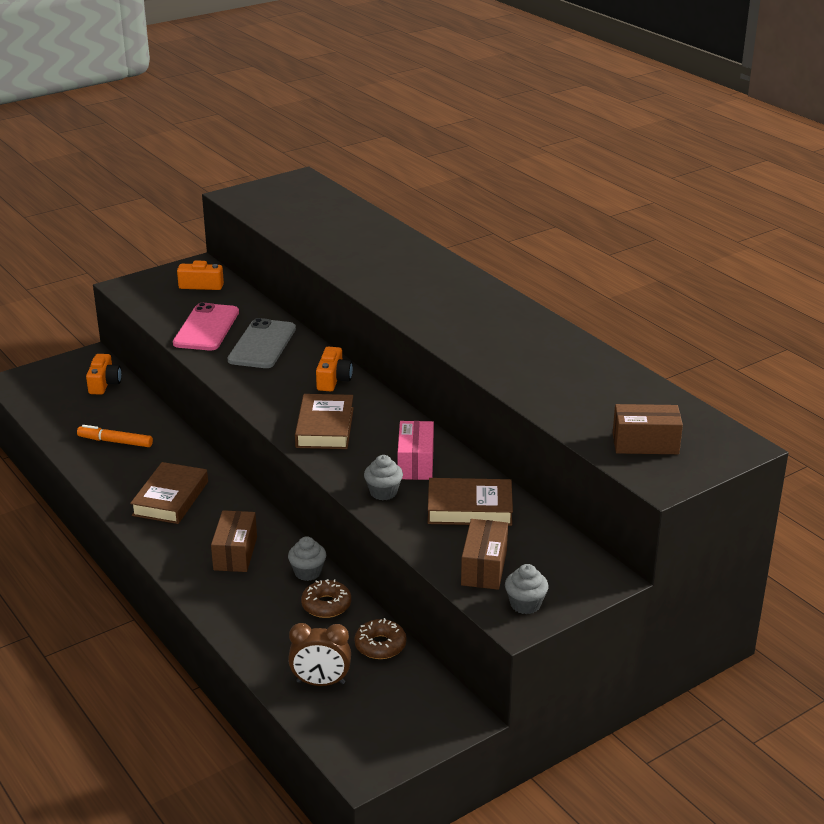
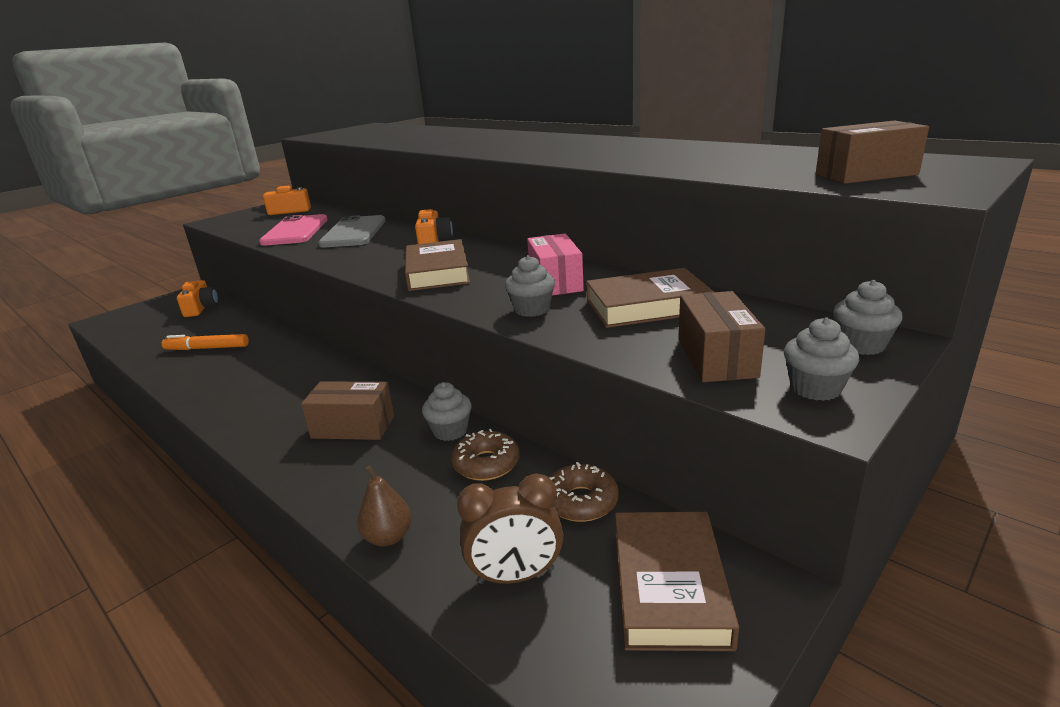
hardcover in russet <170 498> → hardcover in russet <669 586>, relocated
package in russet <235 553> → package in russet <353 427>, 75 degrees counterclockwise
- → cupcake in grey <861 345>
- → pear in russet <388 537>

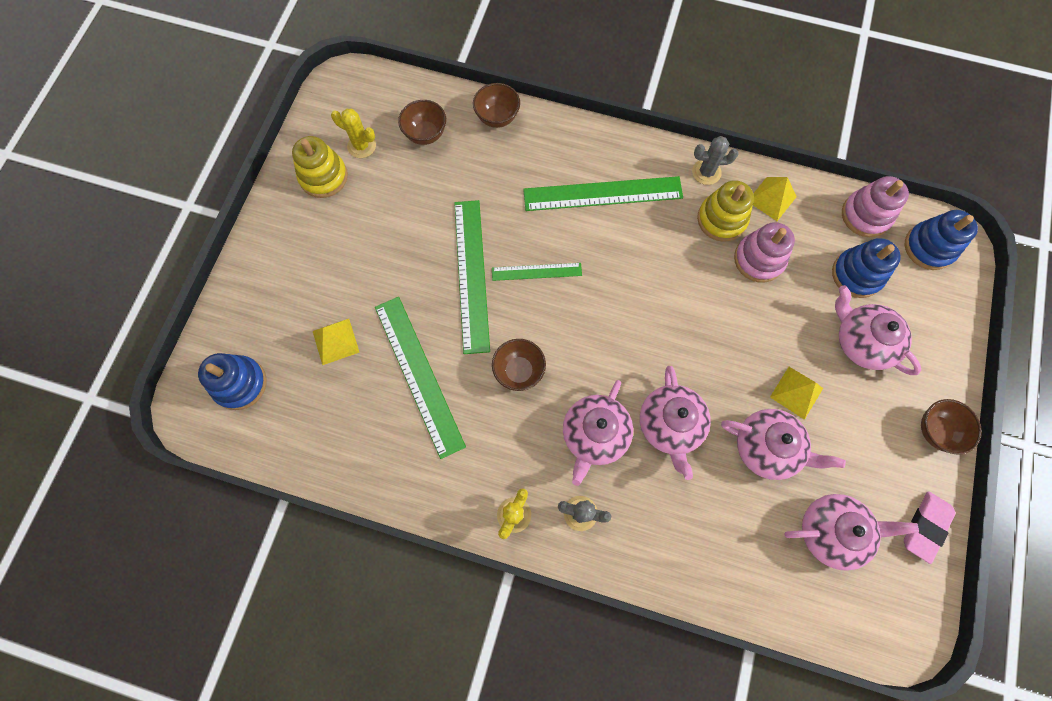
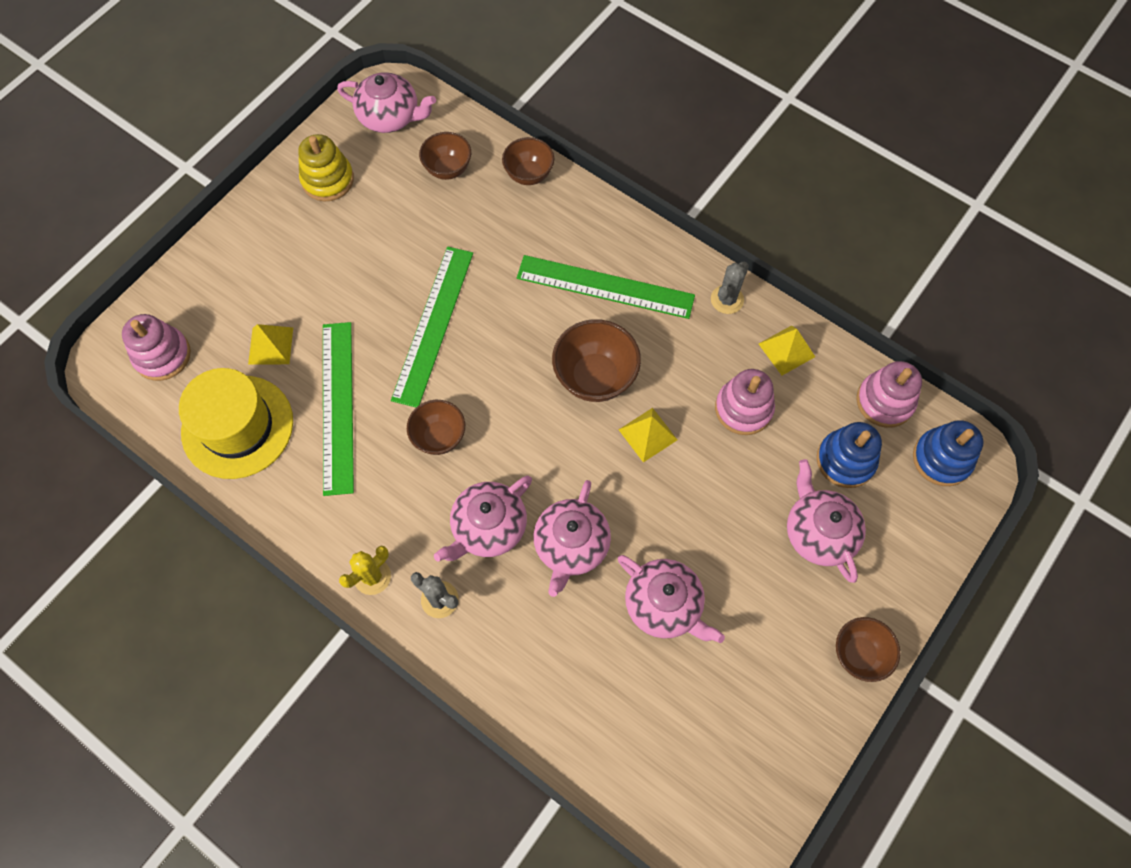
saguaro cactus in yellow <361 146> → -
saguaro cactus in grey <706 172> → saguaro cactus in grey <727 299>, 75 degrees counterclockwise
stacking toy in yellow <721 219> → -
measuring stick in green <536 271> → -
stacking toy in cobalt <240 384> → stacking toy in rose-pink <162 355>
solid pyramid in yellow <796 392> → solid pyramid in yellow <648 434>, relocated
pencil eraser in rose-pink <925 527> → -
tea pot in rose-pink <832 531> → tea pot in rose-pink <390 117>, relocated
- → serving bowl in russet <595 377>
- → tall hat in yellow <237 426>

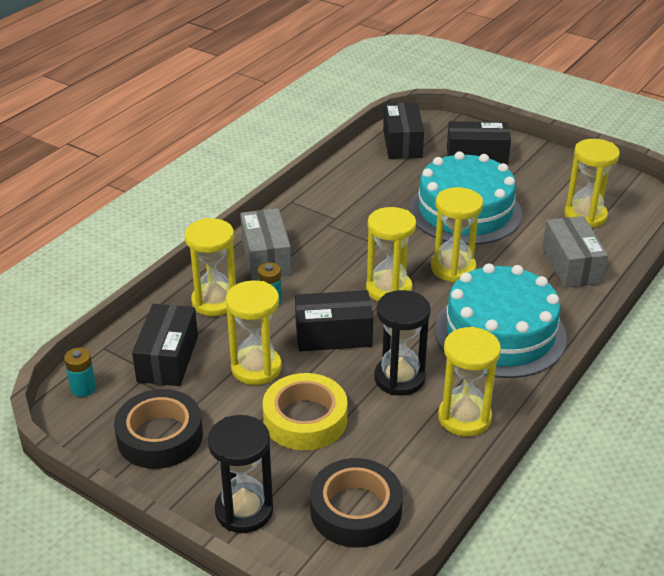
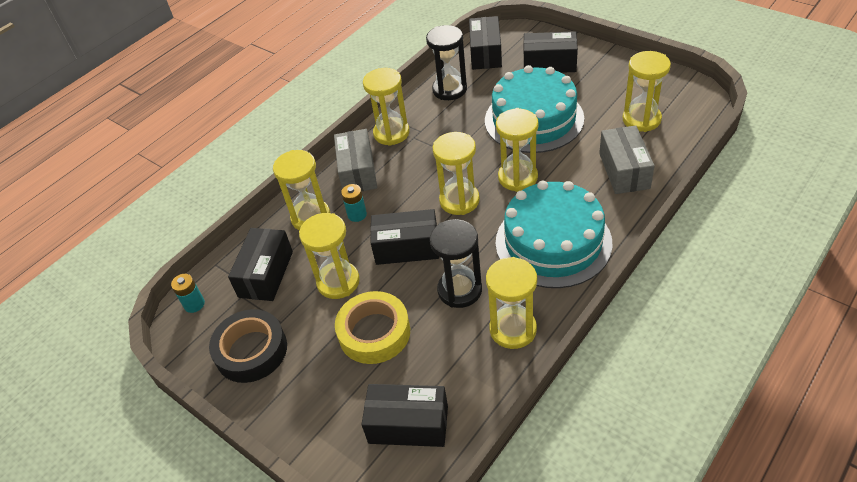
hourglass in jet-black <244 510> → hourglass in jet-black <449 90>, relocated
tape in jet-black <356 510> → package in jet-black <408 424>
- → hourglass in yellow <391 133>

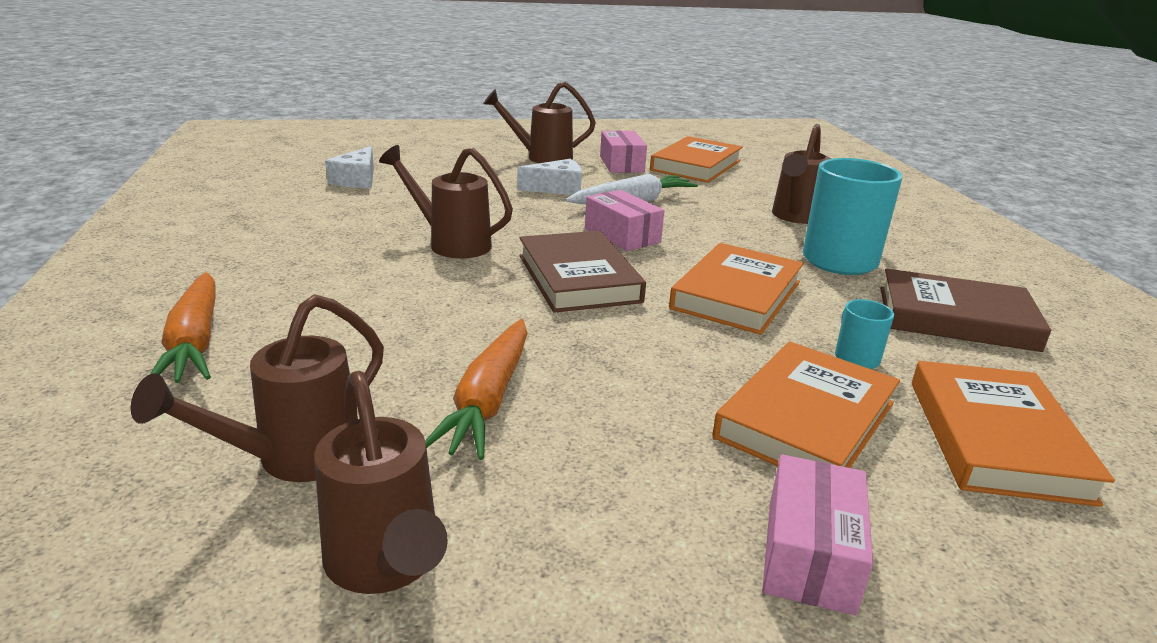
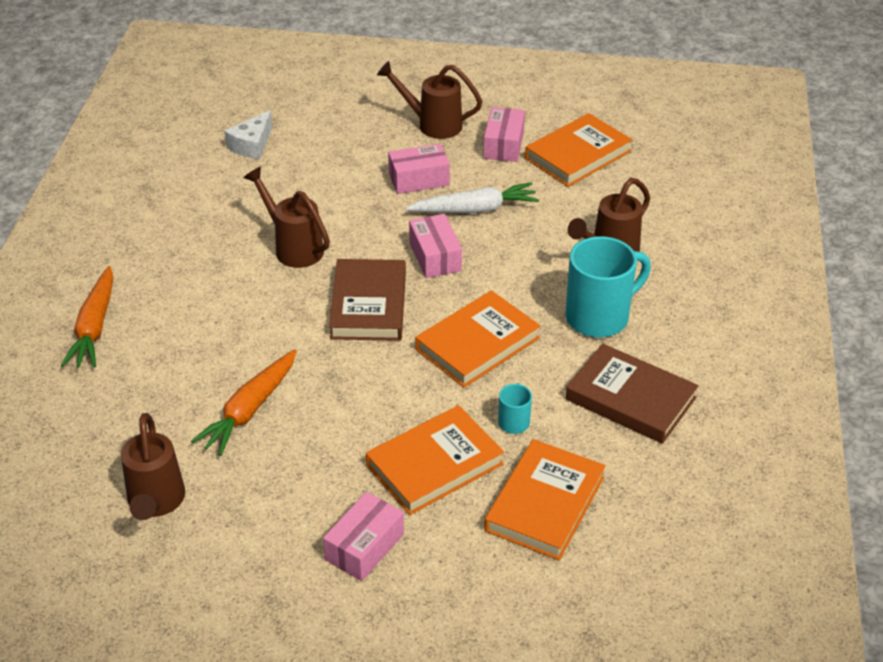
cheese wedge in snow-white <557 188> → package in rose-pink <419 179>
watering can in russet <294 459> → -

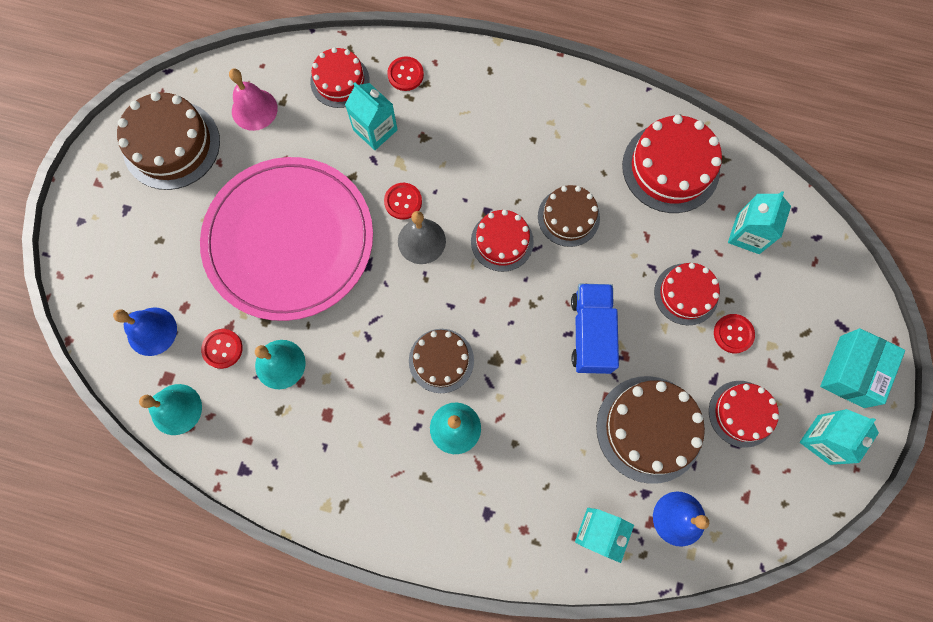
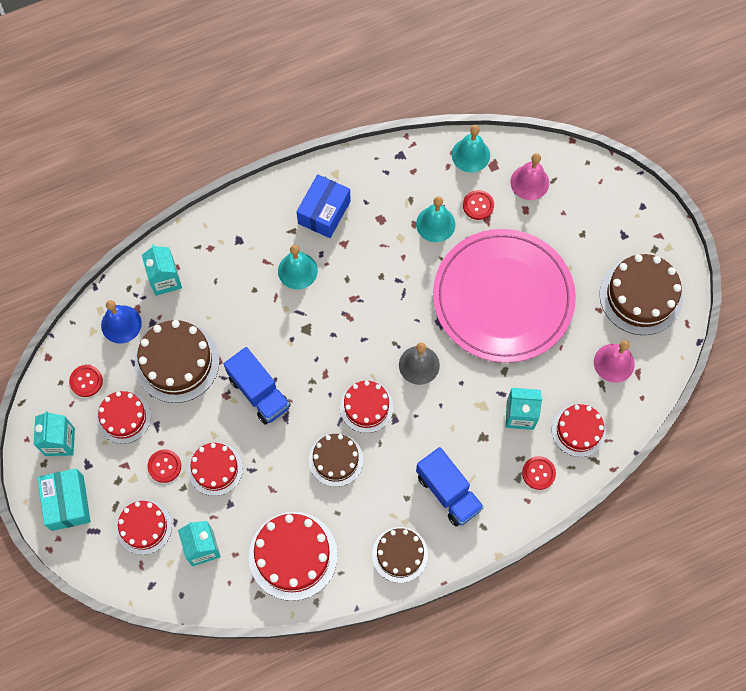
button in scarlet <403 201> → button in scarlet <86 381>, relocated
bell in cobalt <152 331> → bell in rose-pink <529 182>
cake in russet <441 360> → cake in russet <400 554>, relocated
- → package in cobalt <324 212>
- → lorry in cobalt <448 492>
- → cake in scarlet <144 527>

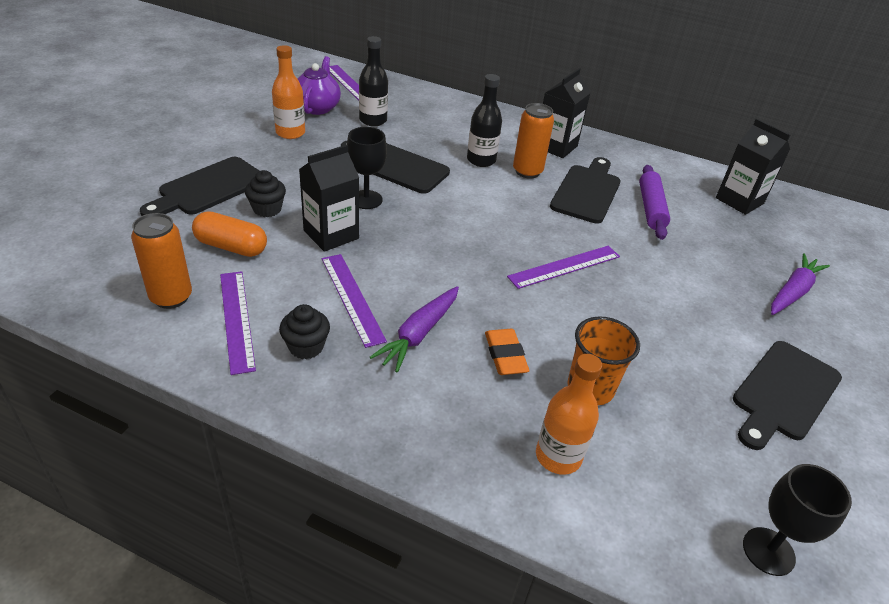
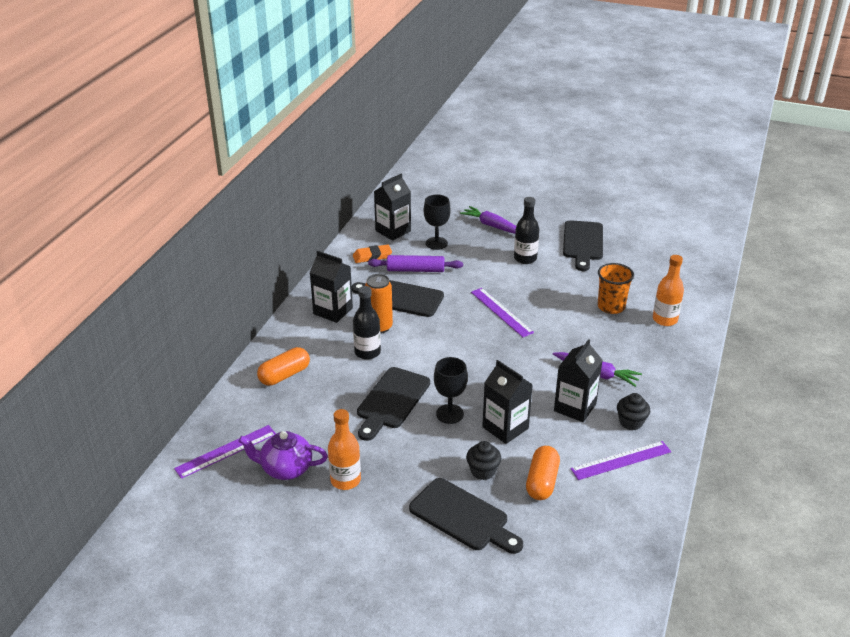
flask in jet-black <373 120> → flask in jet-black <525 258>, relocated
can in bright orange <171 297> → -
measuring stick in royal purple <352 298> → carton in jet-black <575 407>
pencil eraser in bright orange <505 355> → pencil eraser in bright orange <372 256>, relocated
cutting board in jet-black <784 393> → cutting board in jet-black <583 243>, 60 degrees clockwise
goblet in jet-black <768 551> → goblet in jet-black <436 243>, relocated
- → pill in bright orange <284 375>

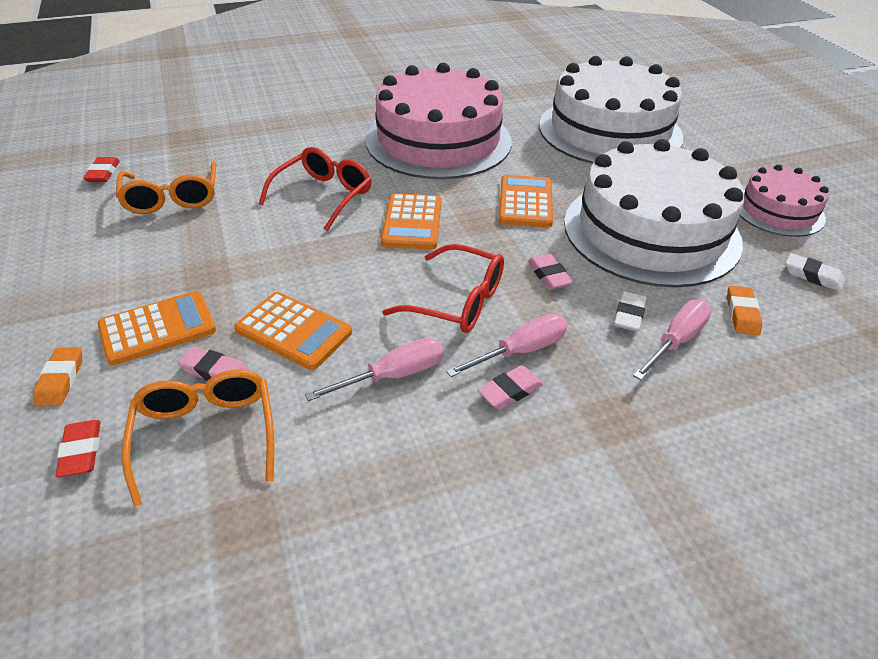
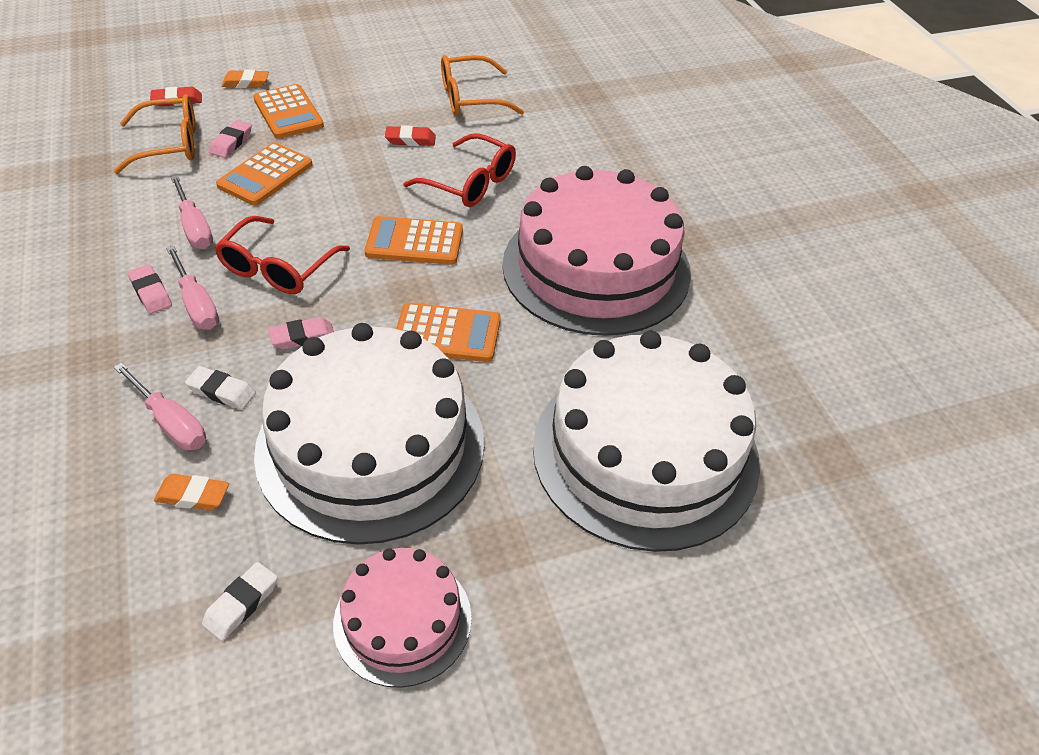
pencil eraser in scarlet <103 173> → pencil eraser in scarlet <410 140>, relocated

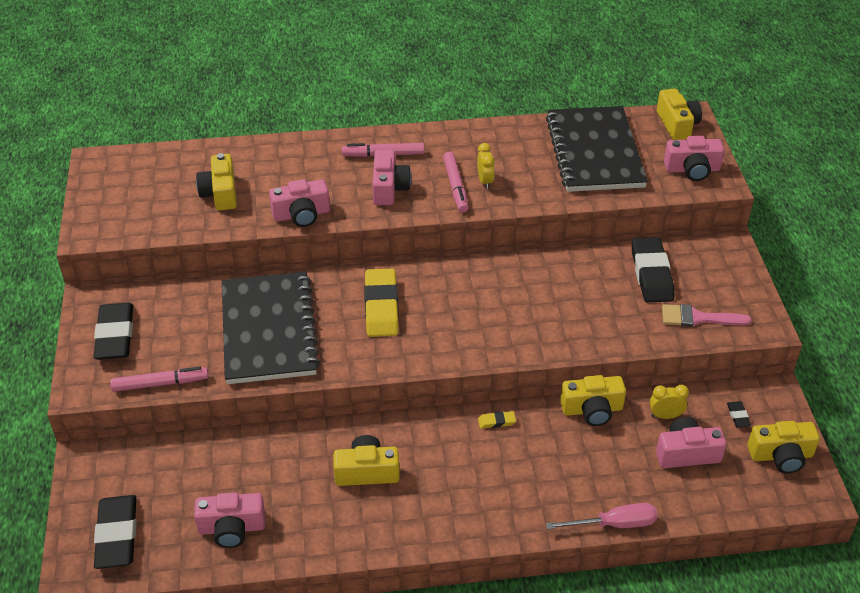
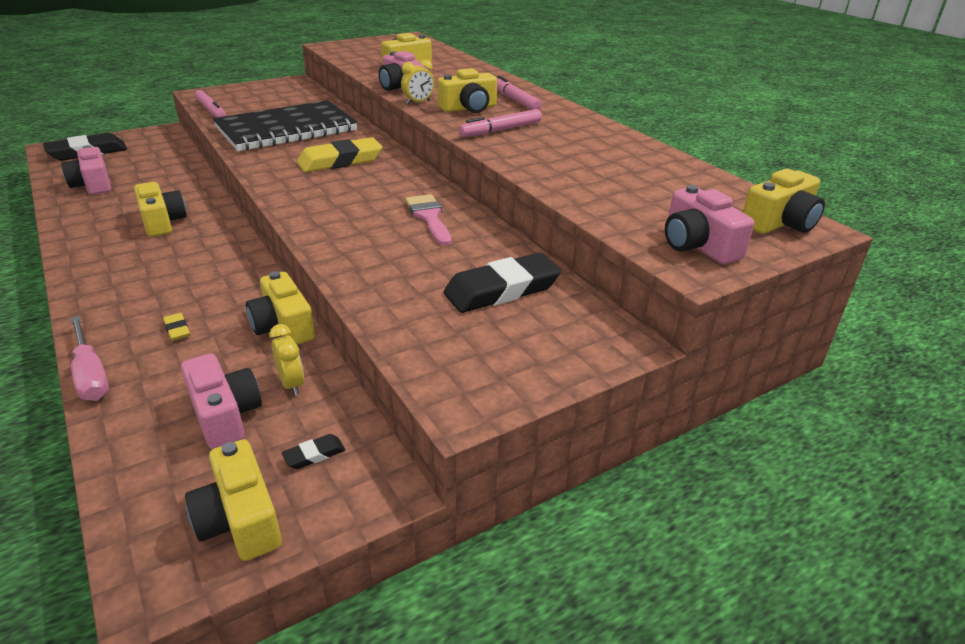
exercise book in jet-black <594 152> → -
bedside clock in yellow <485 181> → bedside clock in yellow <418 102>, relocated
photo camera in rose-pink <389 188> → photo camera in yellow <469 108>
pencil eraser in jet-black <115 335> → -
paint brush in rose-pink <698 318> → paint brush in rose-pink <429 217>, relocated
pencil eraser in yellow <496 421> → pencil eraser in yellow <177 329>, relocated

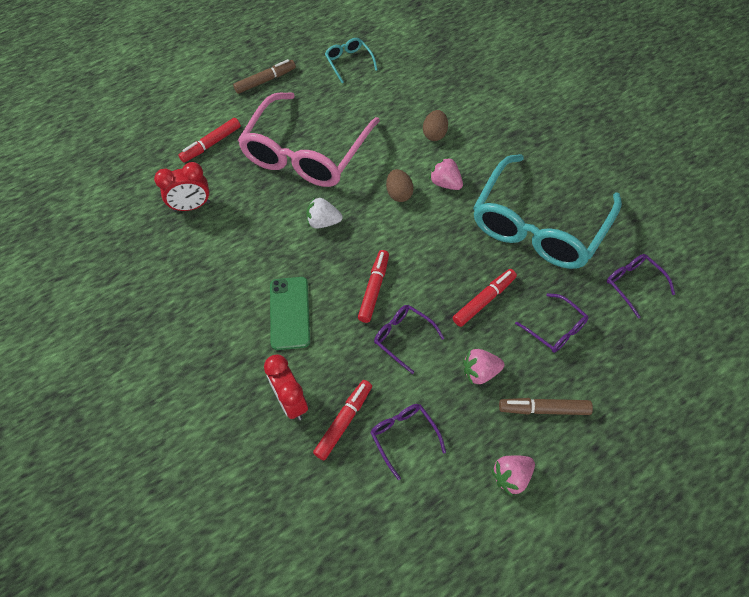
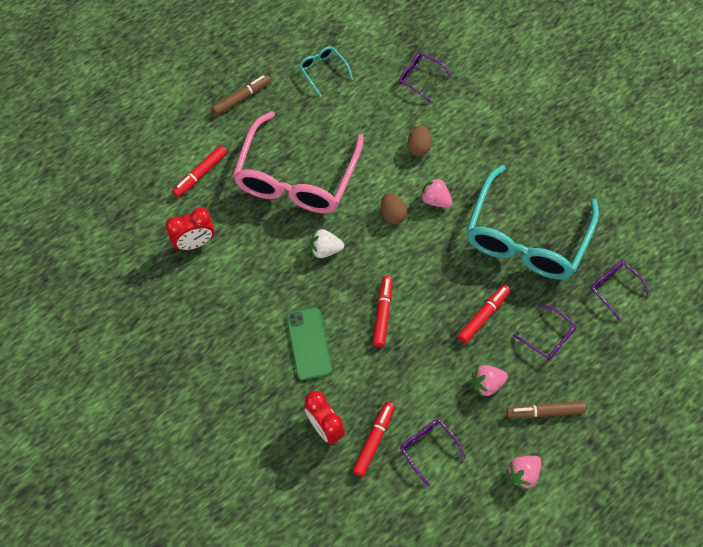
eyeglasses in royal purple <403 338> → eyeglasses in royal purple <420 78>, relocated

